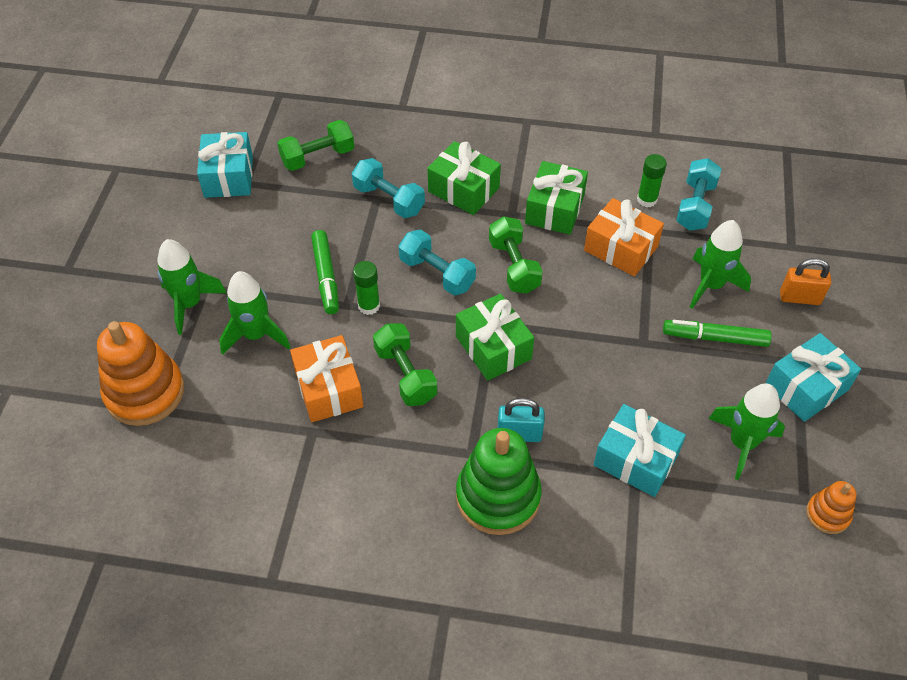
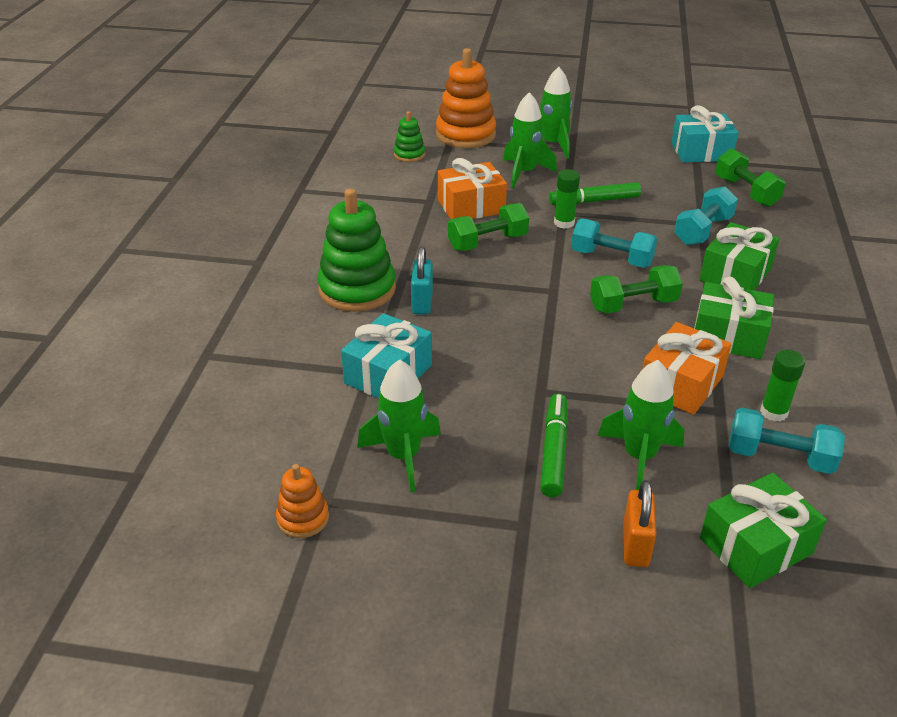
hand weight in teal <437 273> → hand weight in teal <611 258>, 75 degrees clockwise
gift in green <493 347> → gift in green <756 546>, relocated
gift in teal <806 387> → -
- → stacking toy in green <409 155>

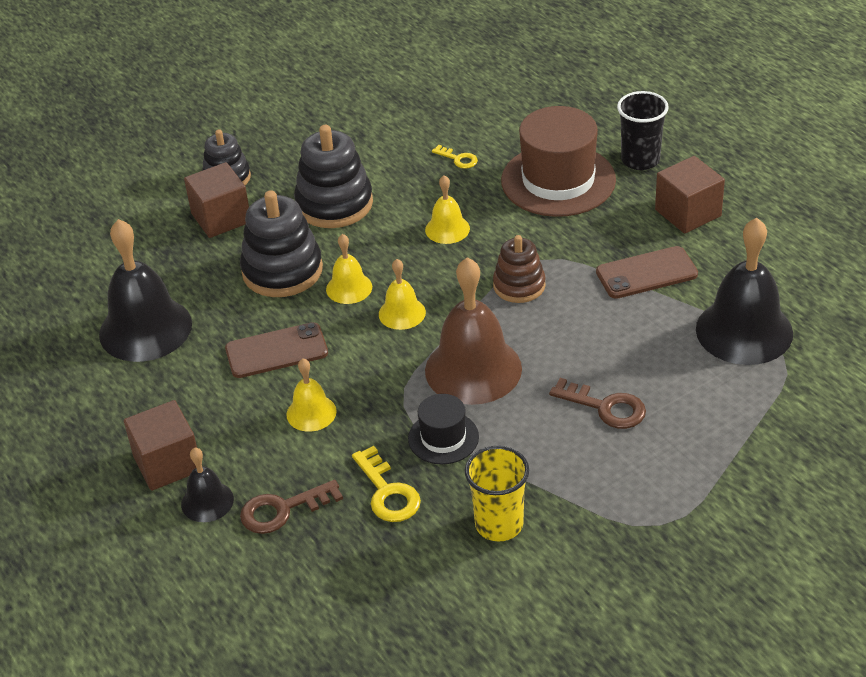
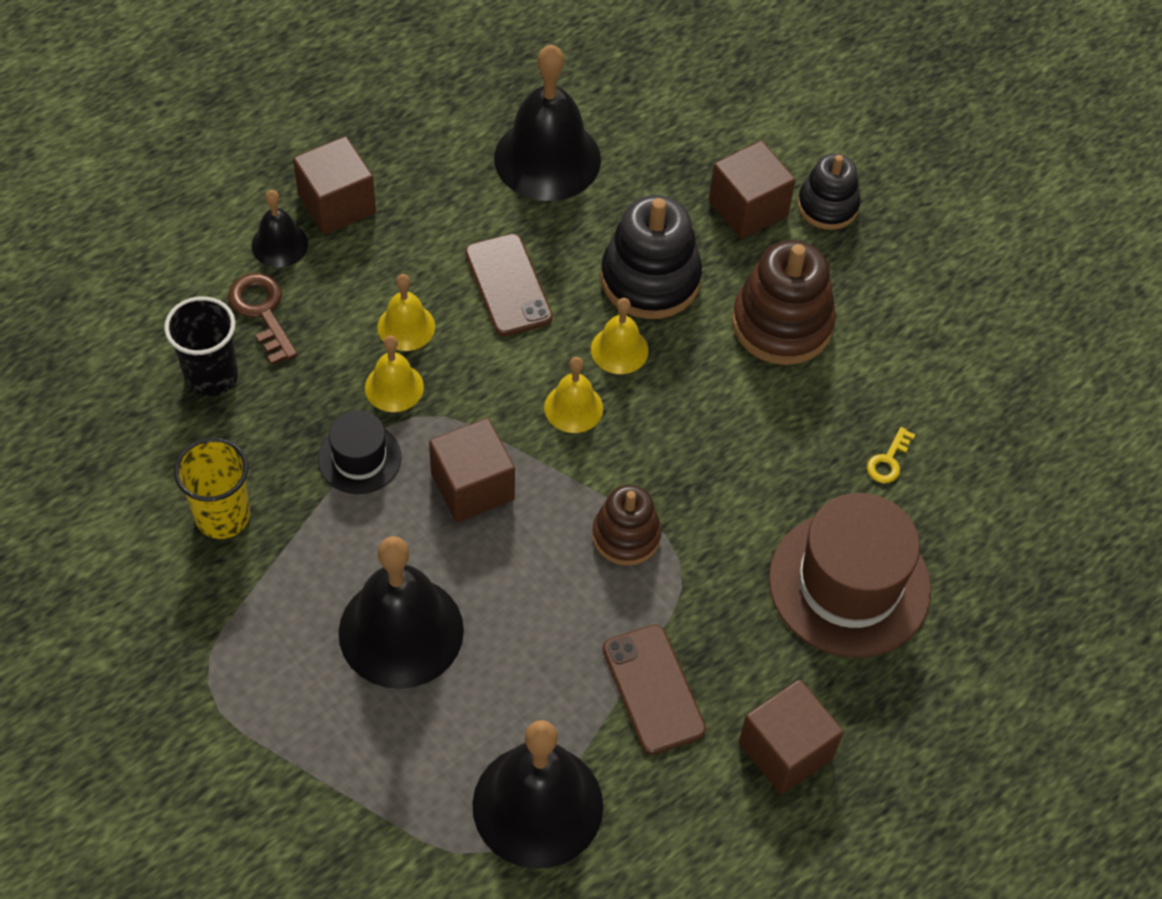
tumbler in jet-black <640 160> → tumbler in jet-black <211 376>, relocated
stacking toy in jet-black <334 204> → stacking toy in russet <782 324>
bell in yellow <447 229> → bell in yellow <394 387>, relocated
bell in russet <473 369> → cube in russet <472 486>
key in russet <606 407> → bell in jet-black <401 631>
key in yellow <387 492> → -

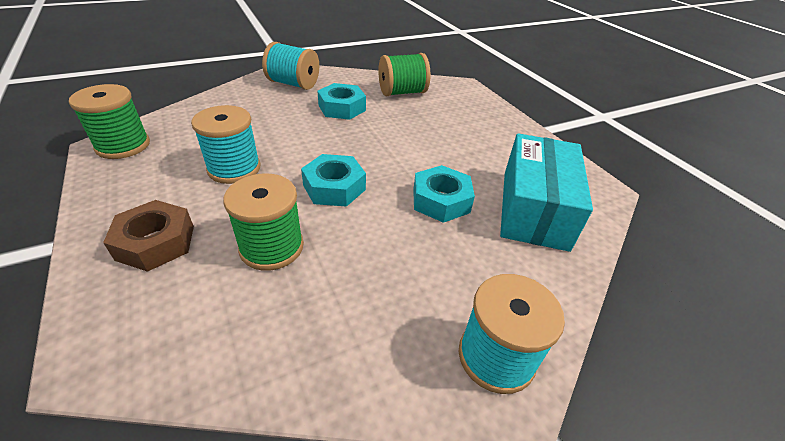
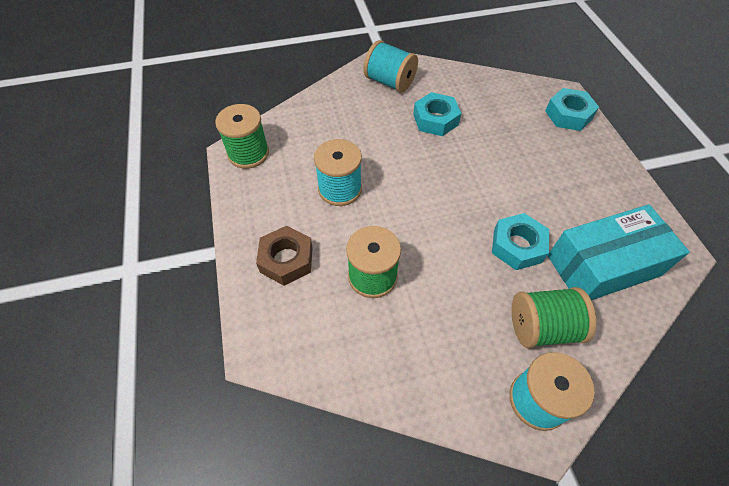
spool in green <402 92> → spool in green <542 327>, relocated
package in teal <534 208> → package in teal <603 265>, 45 degrees clockwise
nut in teal <334 187> → nut in teal <568 115>, relocated

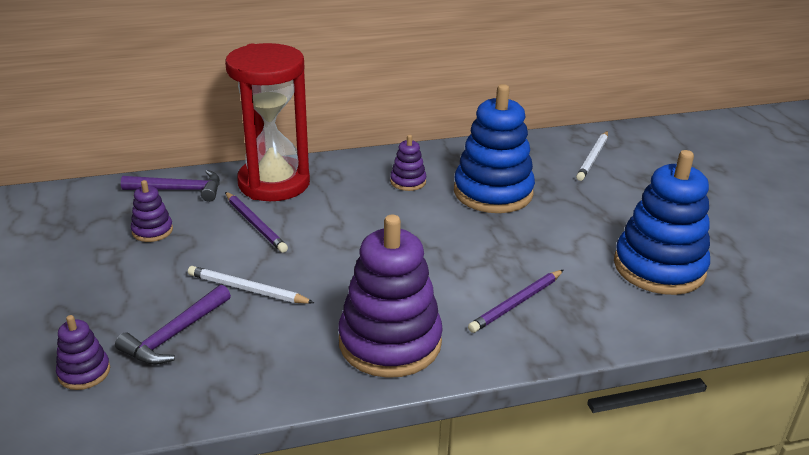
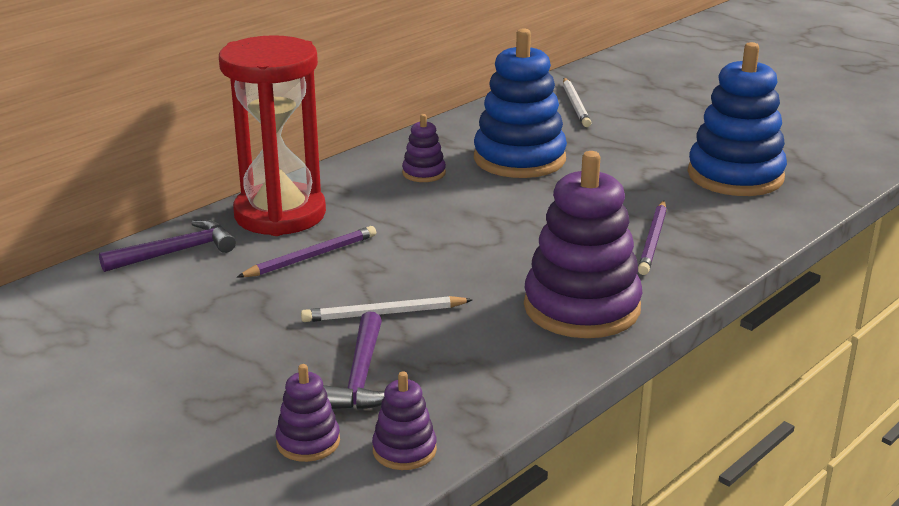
stacking toy in royal purple <152 231> → stacking toy in royal purple <404 450>, relocated
lead pencil in royal purple <255 224> → lead pencil in royal purple <311 257>, 60 degrees counterclockwise

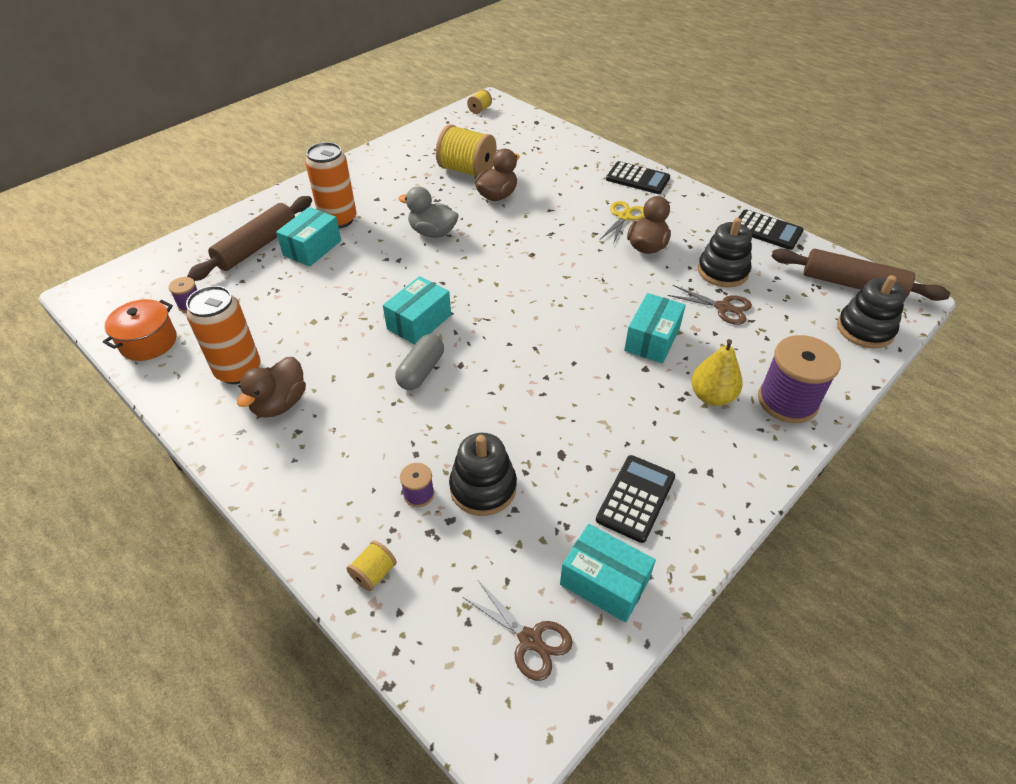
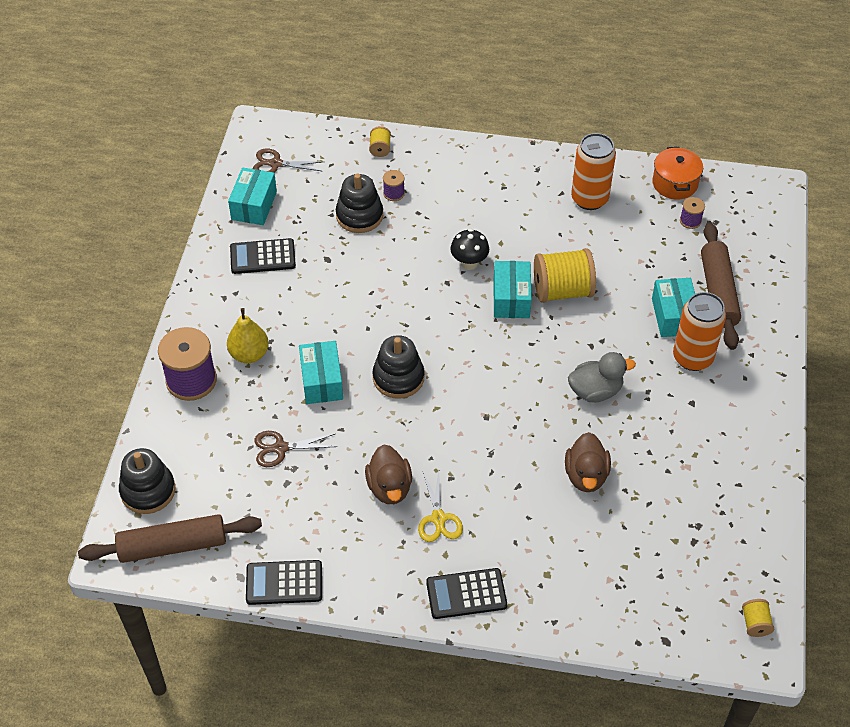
spool in yellow <467 170> → spool in yellow <562 291>, relocated
stacking toy in jet-black <722 271> → stacking toy in jet-black <398 378>, relocated
pill in grey <421 371> → fungus in jet-black <469 263>
toy duck in russet <280 403> → -
pocket calculator in jet-black <636 498> → pocket calculator in jet-black <262 257>, 90 degrees clockwise
package in teal <604 582> → package in teal <254 205>, 75 degrees counterclockwise

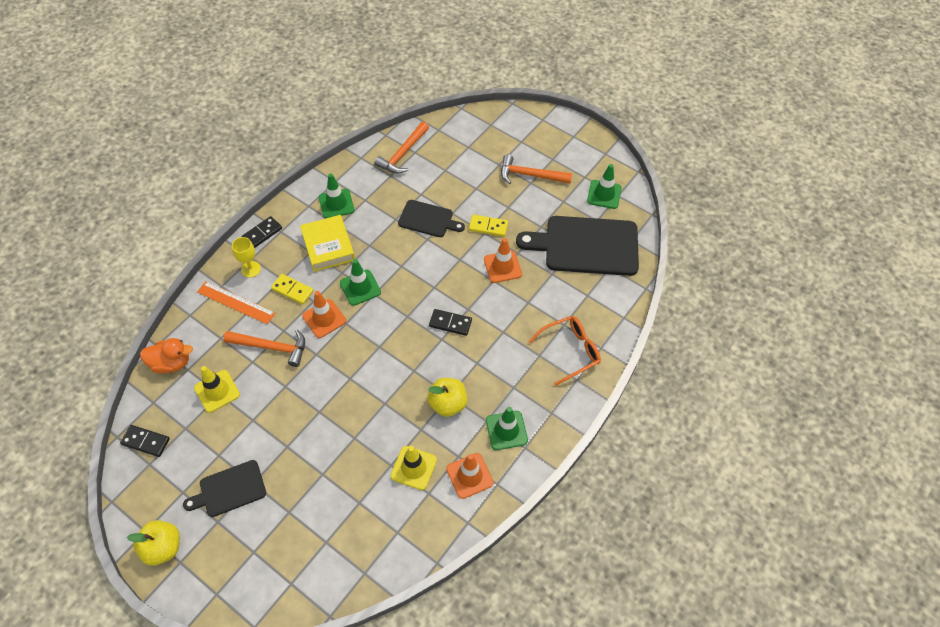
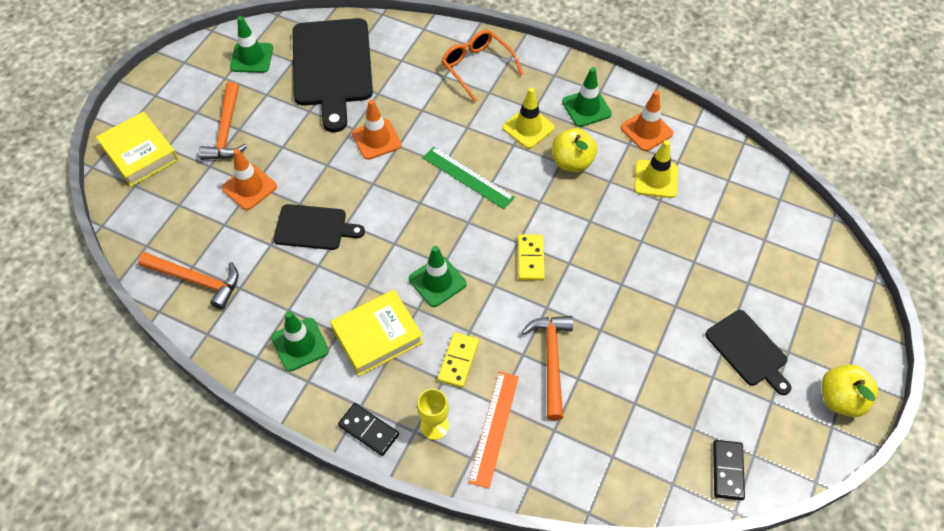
cutting board in jet-black <428 219> → cutting board in jet-black <314 228>, 90 degrees clockwise
domino tile in yellow <488 227> → domino tile in yellow <530 258>, relocated
safety cone in bright orange <324 318> → safety cone in bright orange <249 187>, relocated
domino tile in jet-black <450 323> → measuring stick in green <468 177>
toy duck in bright orange <171 363> → -
safety cone in yellow <217 391> → safety cone in yellow <528 128>, relocated
- → hardcover in yellow <140 153>

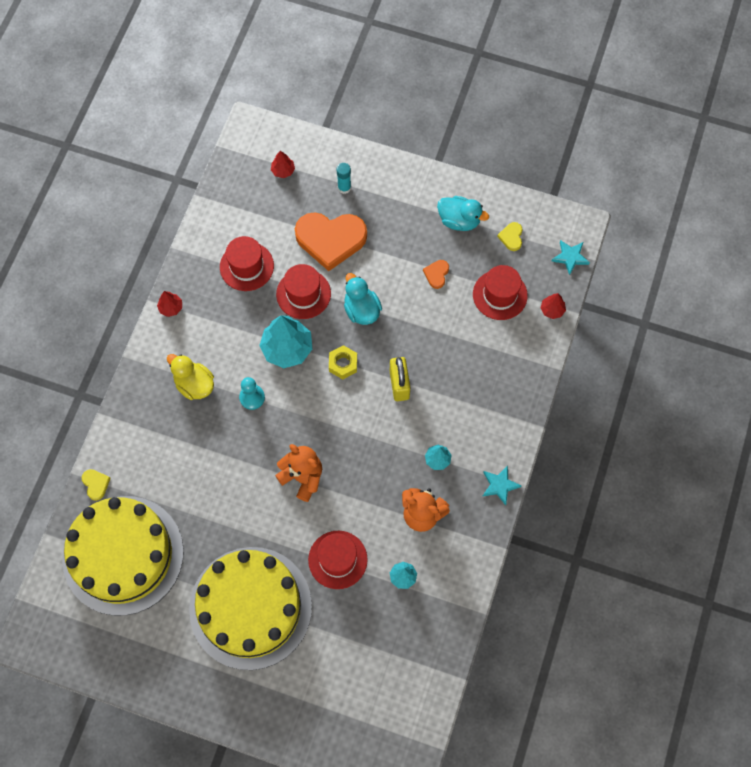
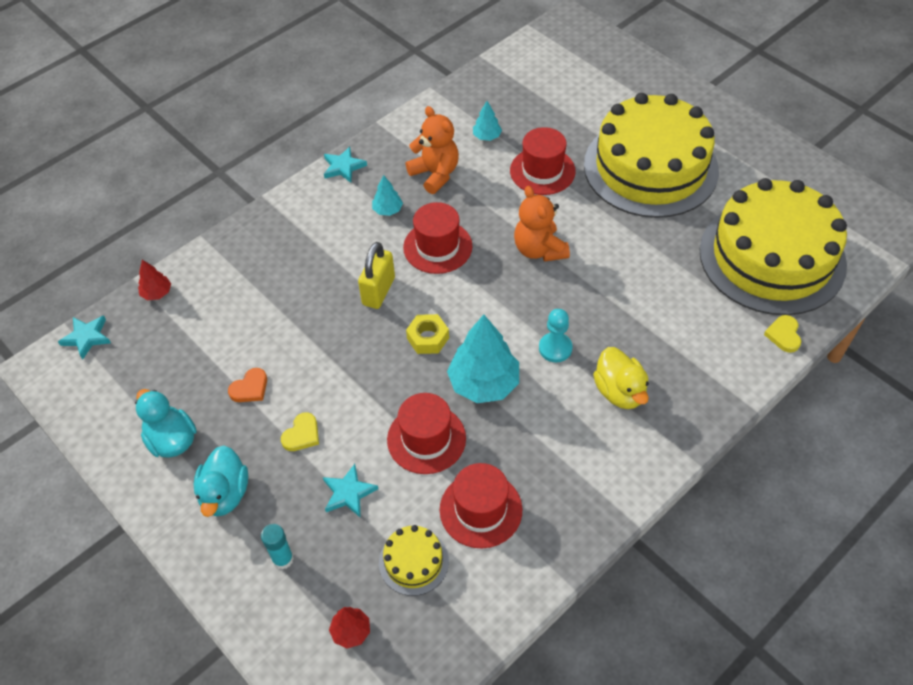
heart shape in bright orange <330 240> → star in teal <348 493>
heart shape in yellow <511 237> → heart shape in yellow <302 434>, relocated
tall hat in scarlet <500 295> → tall hat in scarlet <437 247>, relocated
toy duck in teal <361 310> → toy duck in teal <225 494>, relocated
toy tree in scarlet <171 308> → -
- → cake in yellow <413 561>

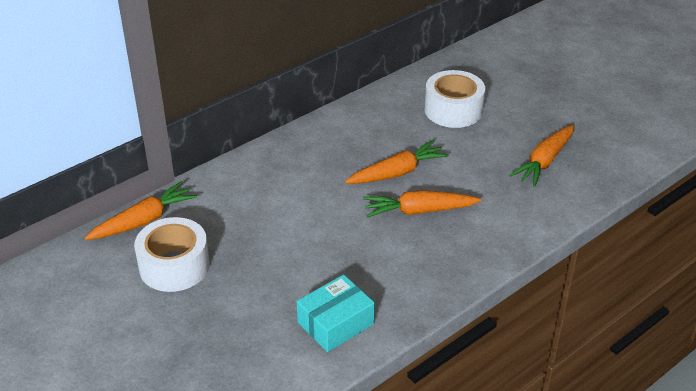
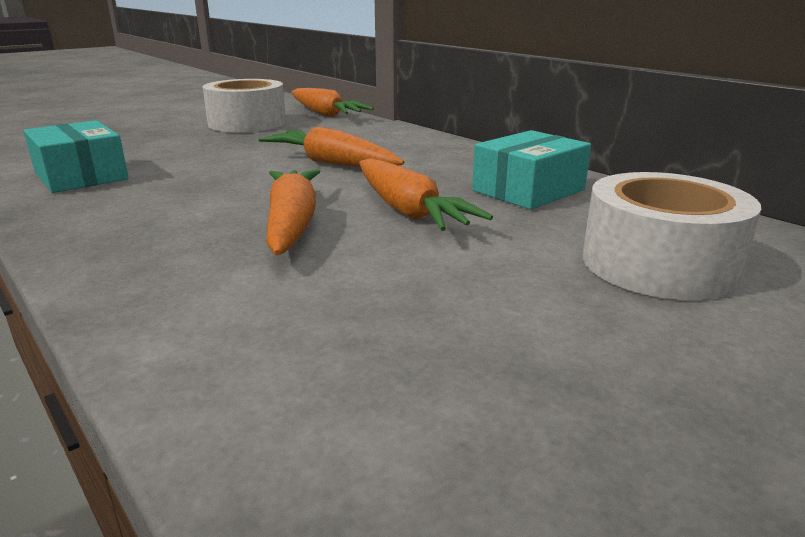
carrot in bright orange <544 161> → carrot in bright orange <331 163>, relocated
- → package in teal <528 190>

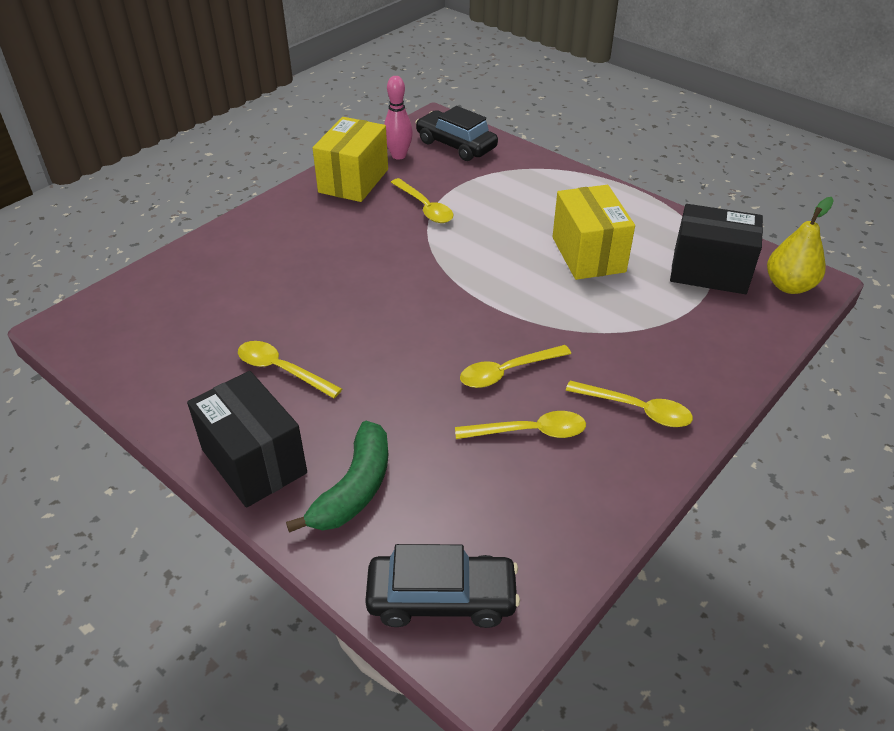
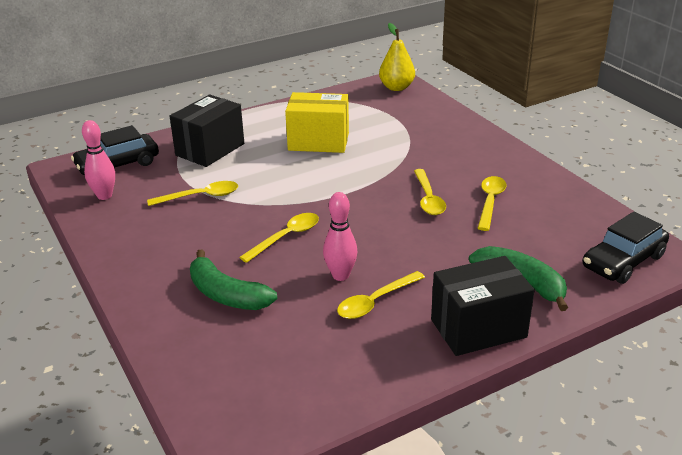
package in yellow <353 181> → -
package in jet-black <709 272> → package in jet-black <210 149>, relocated
teaspoon in yellow <637 410> → teaspoon in yellow <286 237>, relocated
car in jet-black <442 598> → car in jet-black <623 261>, 150 degrees counterclockwise
- → skittle in rose-pink <340 275>
- → banana fruit in green <226 295>

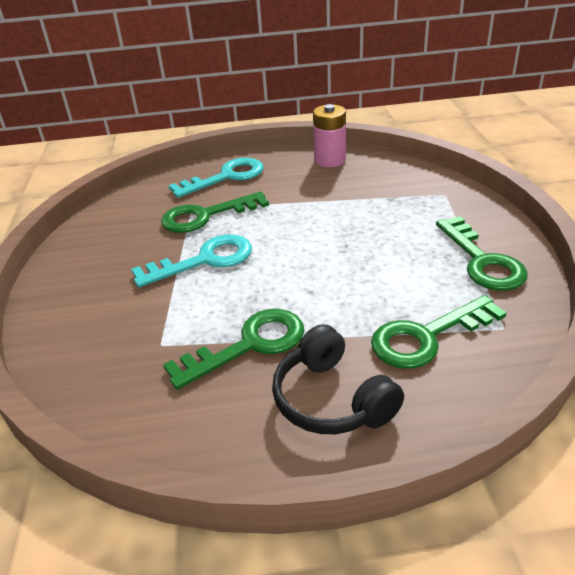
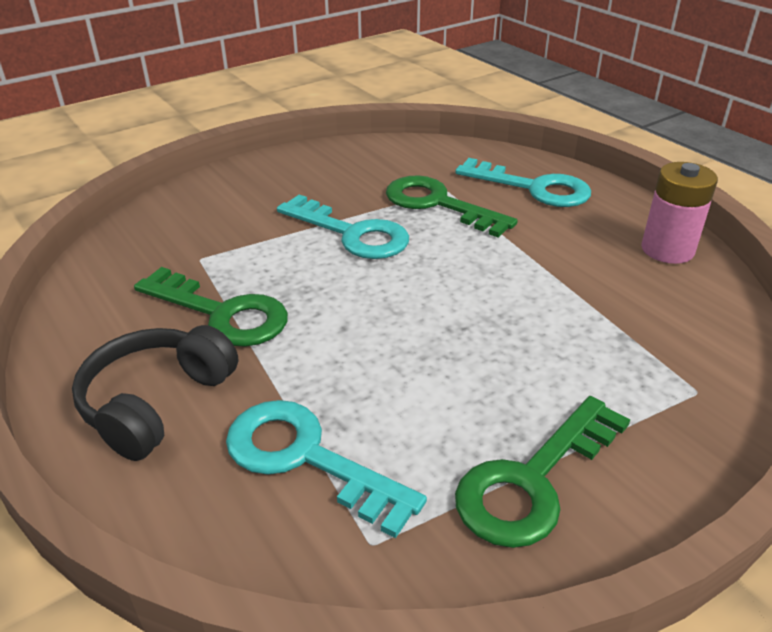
key in green <427 337> → key in teal <306 458>

